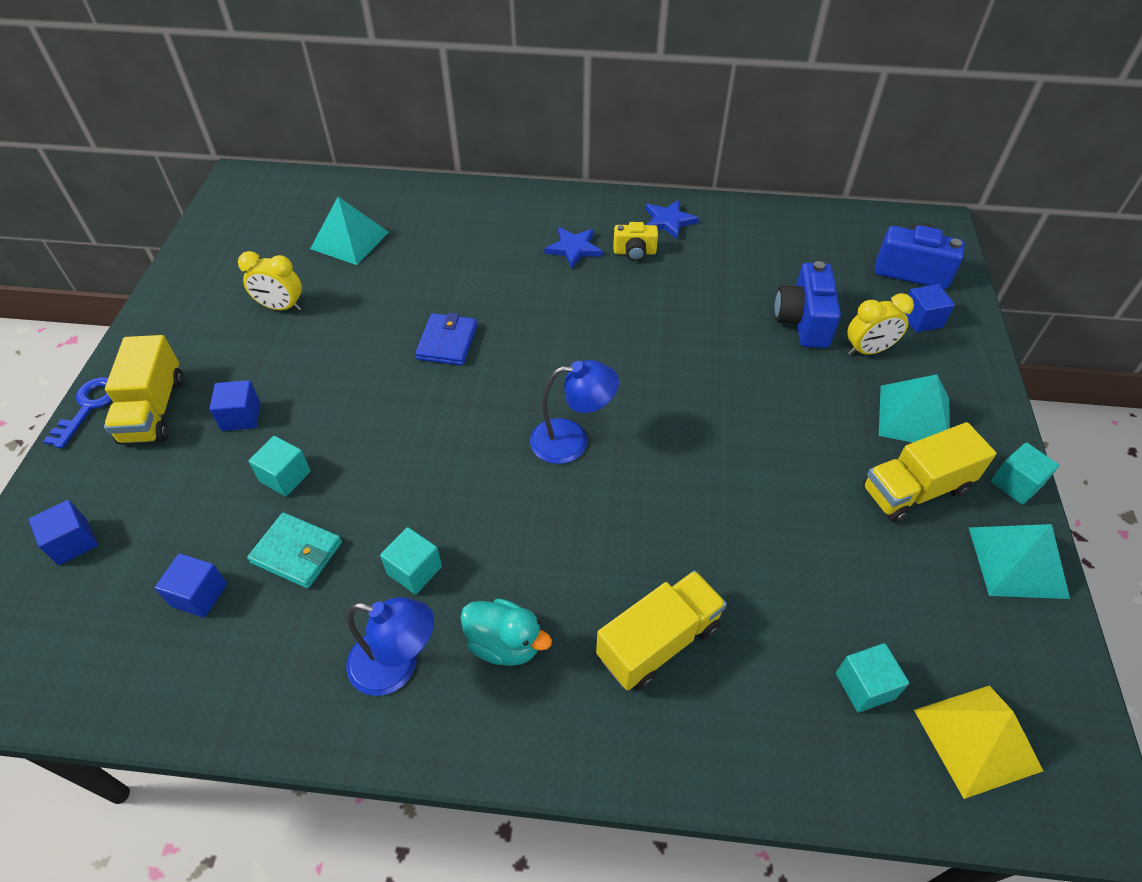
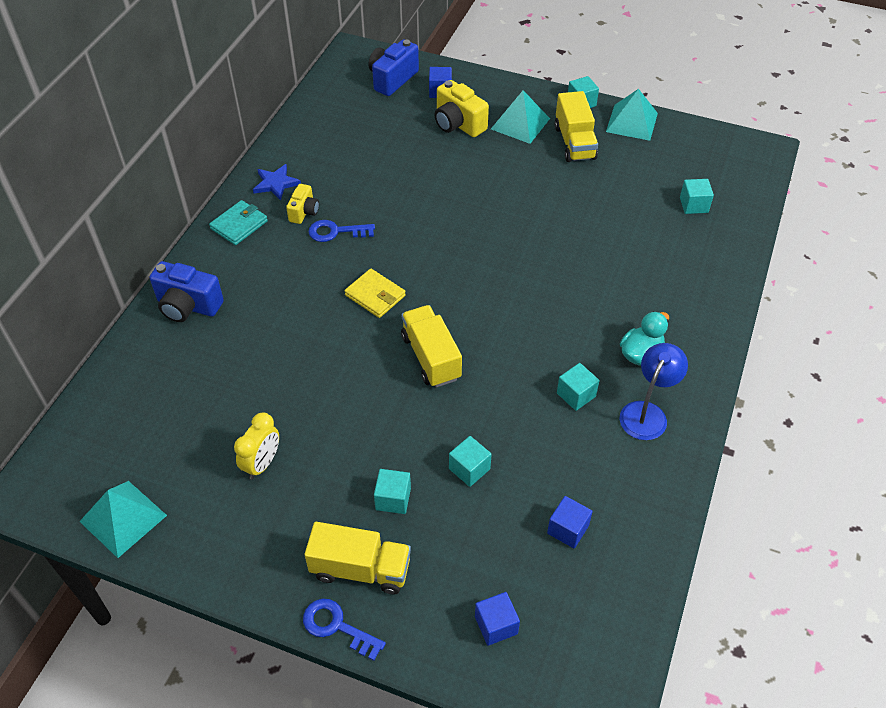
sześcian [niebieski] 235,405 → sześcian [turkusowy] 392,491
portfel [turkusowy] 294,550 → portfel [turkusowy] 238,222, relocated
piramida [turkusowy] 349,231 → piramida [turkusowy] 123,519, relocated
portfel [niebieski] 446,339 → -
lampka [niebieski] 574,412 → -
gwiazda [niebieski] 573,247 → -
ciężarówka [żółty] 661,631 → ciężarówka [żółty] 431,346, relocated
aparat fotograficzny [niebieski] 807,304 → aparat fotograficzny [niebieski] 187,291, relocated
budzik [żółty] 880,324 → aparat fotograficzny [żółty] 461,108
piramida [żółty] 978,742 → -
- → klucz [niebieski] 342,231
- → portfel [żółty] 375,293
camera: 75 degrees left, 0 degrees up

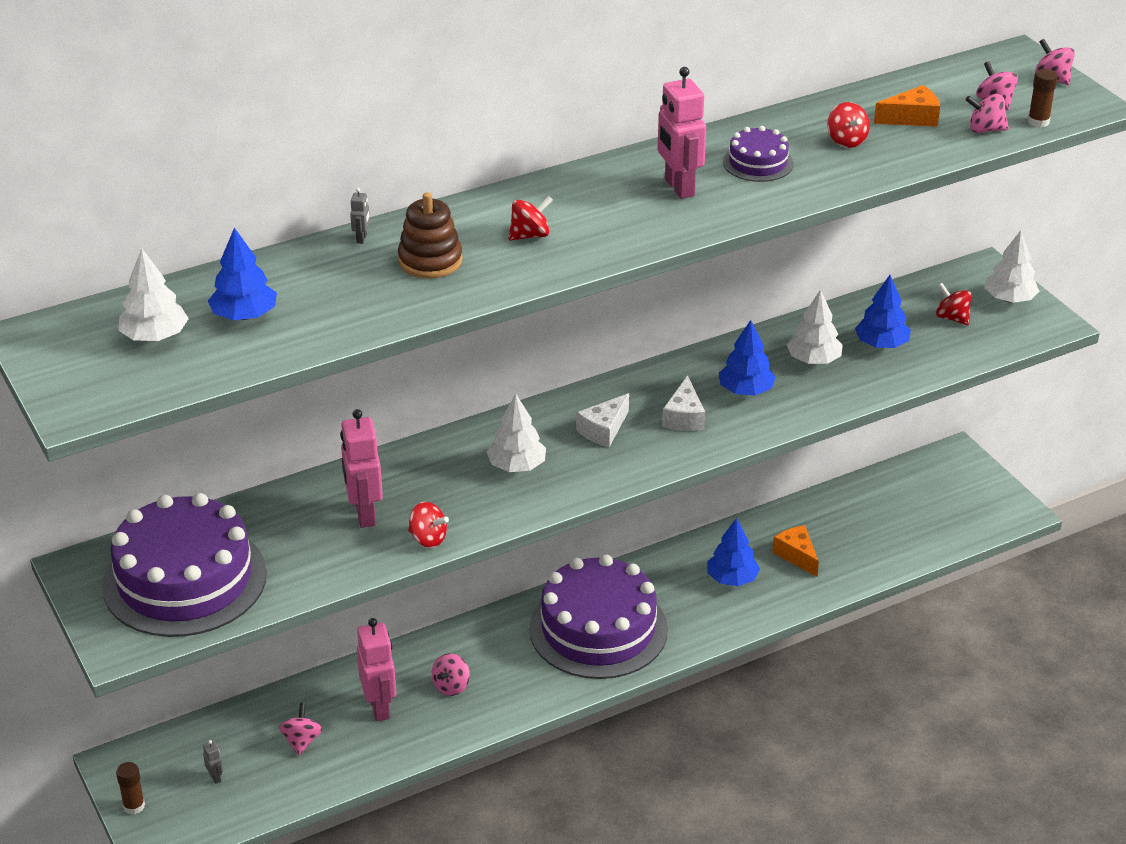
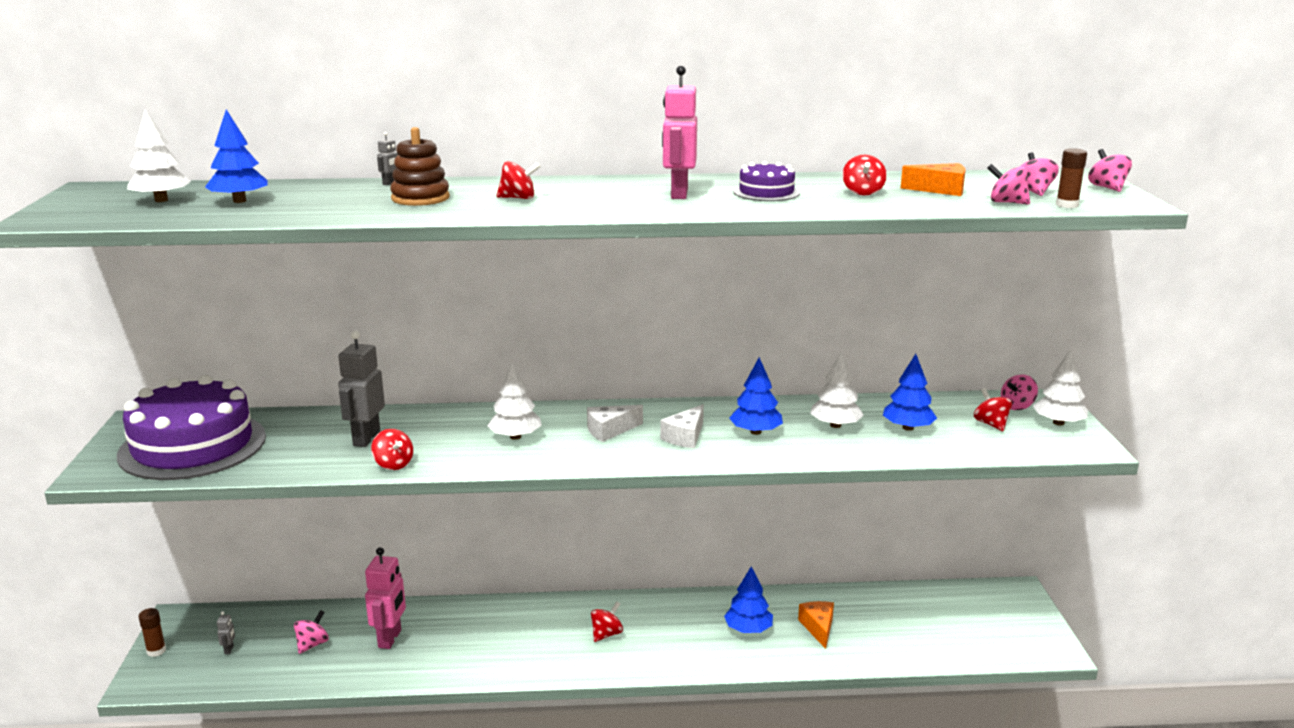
robot [różowy] 361,468 → robot [szary] 361,388
bączek [różowy] 451,675 → bączek [różowy] 1019,392, relocated
tort [fioletowy] 598,616 → bączek [czerwony] 607,621
camera: 25 degrees right, 15 degrees down

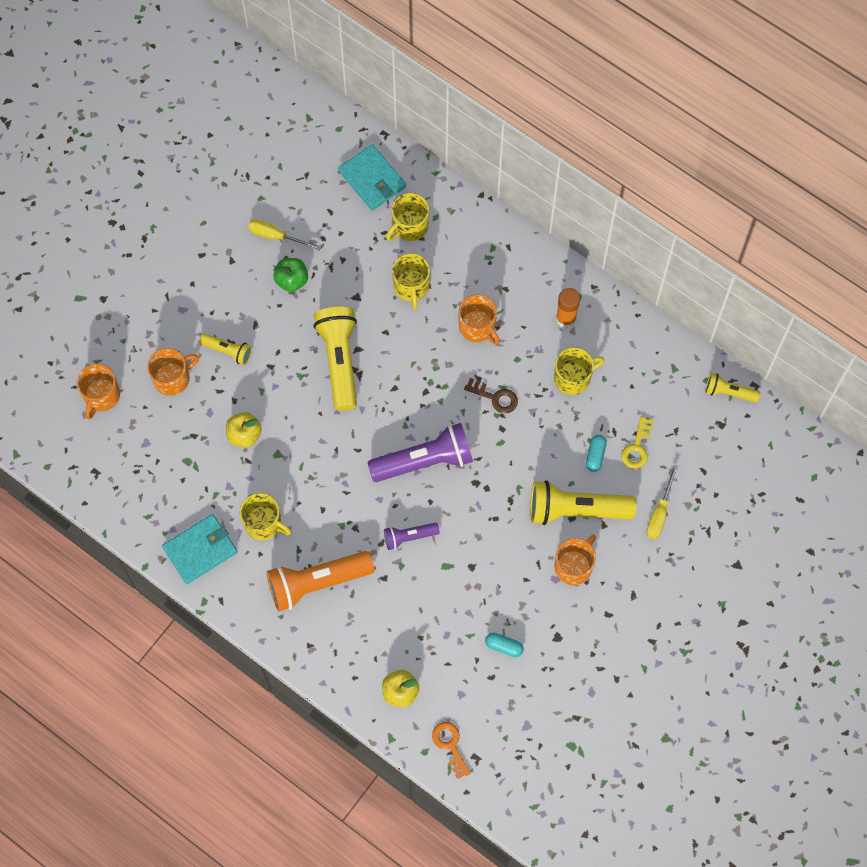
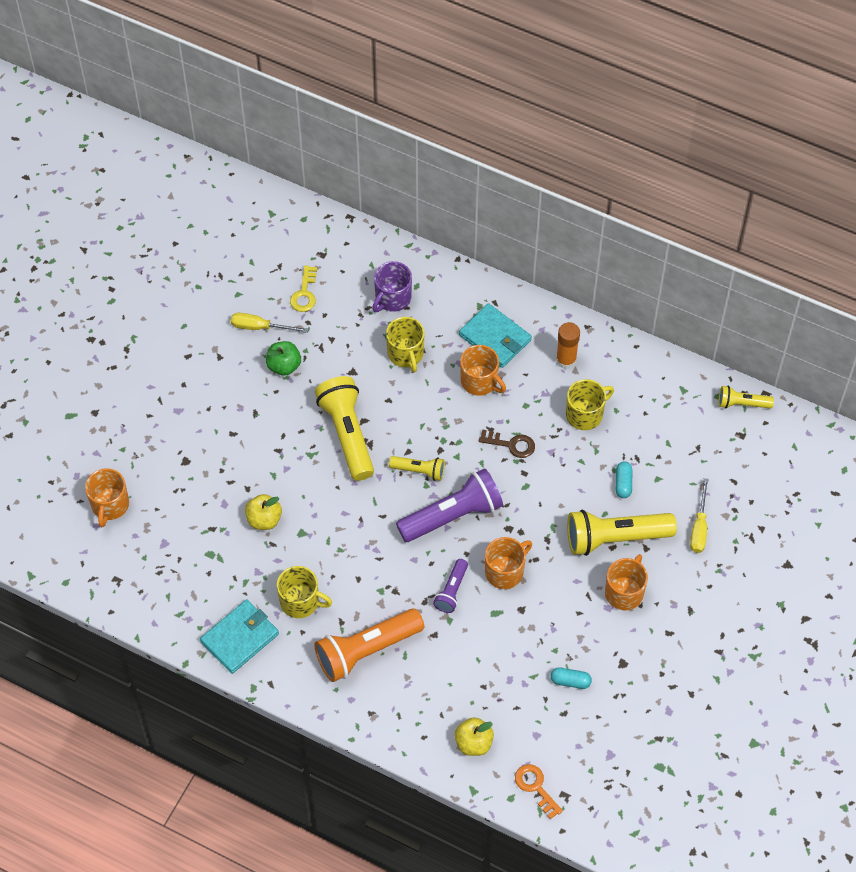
kubek [pomarańczowy] 173,372 → kubek [pomarańczowy] 508,563, relocated
latarka [żółty] 225,349 → latarka [żółty] 417,468, relocated
portfel [turkusowy] 372,177 → portfel [turkusowy] 495,335, relocated
latarka [fioletowy] 412,536 → latarka [fioletowy] 450,586, 45 degrees counterclockwise
kubek [żółty] 407,217 → kubek [fioletowy] 392,286
klucz [żółty] 637,442 → klucz [żółty] 303,289, relocated
camera: 10 degrees left, 10 degrees down

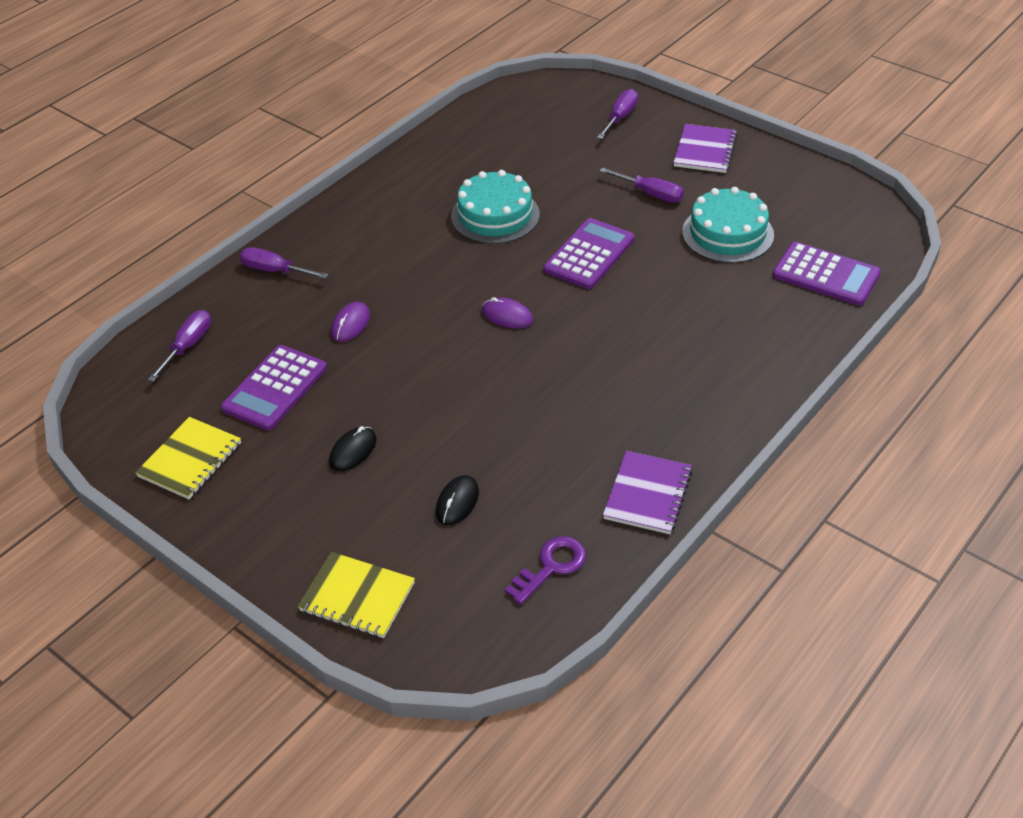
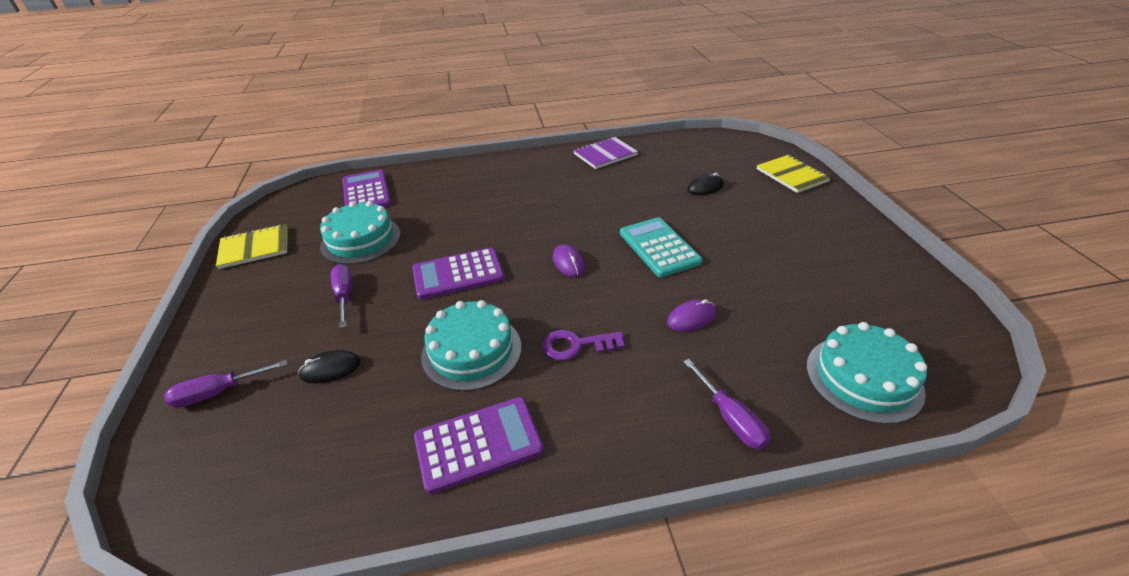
zeszyt [żółty] 188,458 → zeszyt [żółty] 251,246, relocated
śrubokręt [fioletowy] 179,346 → tort [turkusowy] 866,373
kalkulator [fioletowy] 274,388 → kalkulator [fioletowy] 479,445, relocated
myszka [czarny] 352,448 → myszka [czarny] 329,366, relocated
klucz [fioletowy] 545,570 → klucz [fioletowy] 583,345, relocated
zeszyt [fioletowy] 705,148 → -
- → kalkulator [turkusowy] 661,247
camera: 140 degrees left, 5 degrees down

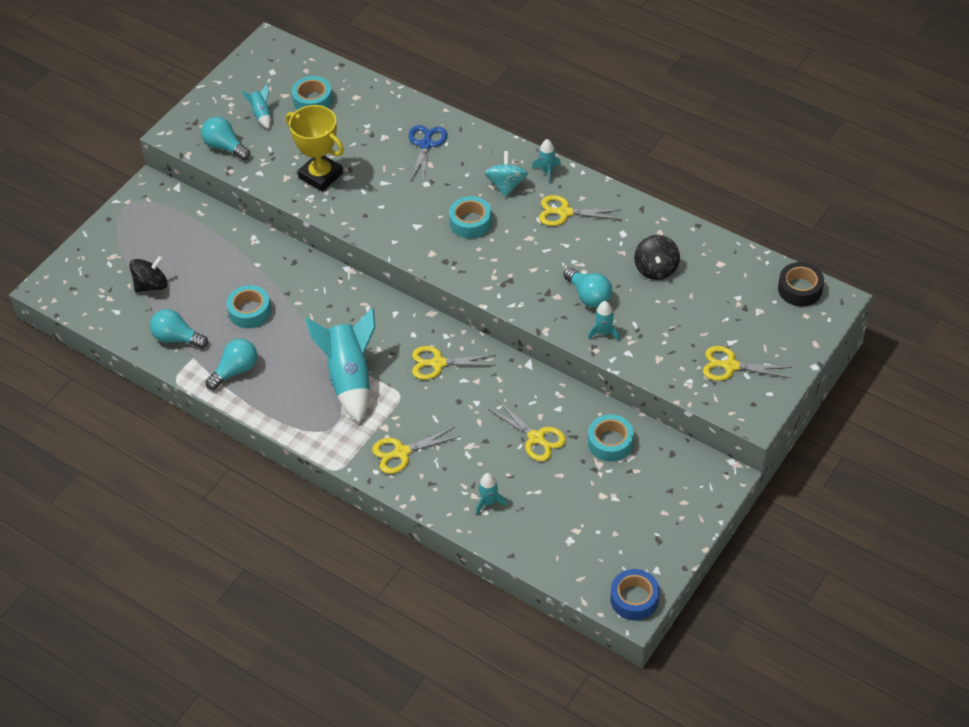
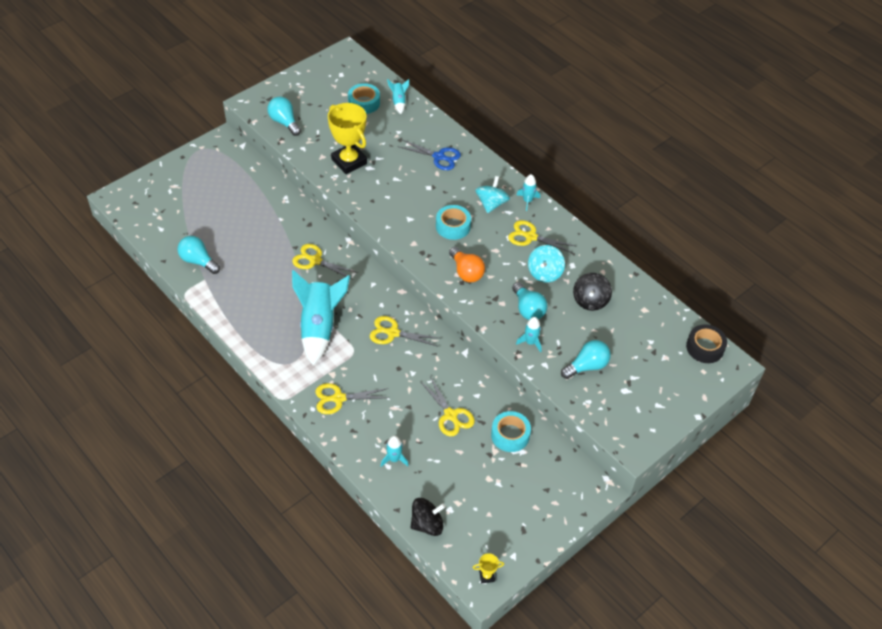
bączek [czarny] 148,274 → bączek [czarny] 428,517, relocated
żarówka [turkusowy] 231,364 → żarówka [turkusowy] 586,359, relocated
taśma klejąca [turkusowy] 249,306 → -
rakieta [turkusowy] 256,106 → rakieta [turkusowy] 398,96, relocated
nożyczki [niebieski] 428,153 → nożyczki [niebieski] 429,154, 90 degrees clockwise
taśma klejąca [niebieski] 634,595 → puchar [żółty] 488,568
nożyczki [żółty] 747,363 → nożyczki [żółty] 325,262, relocated
- → żarówka [pomarańczowy] 467,264
- → bączek [turkusowy] 546,264
camera: 10 degrees right, 0 degrees up

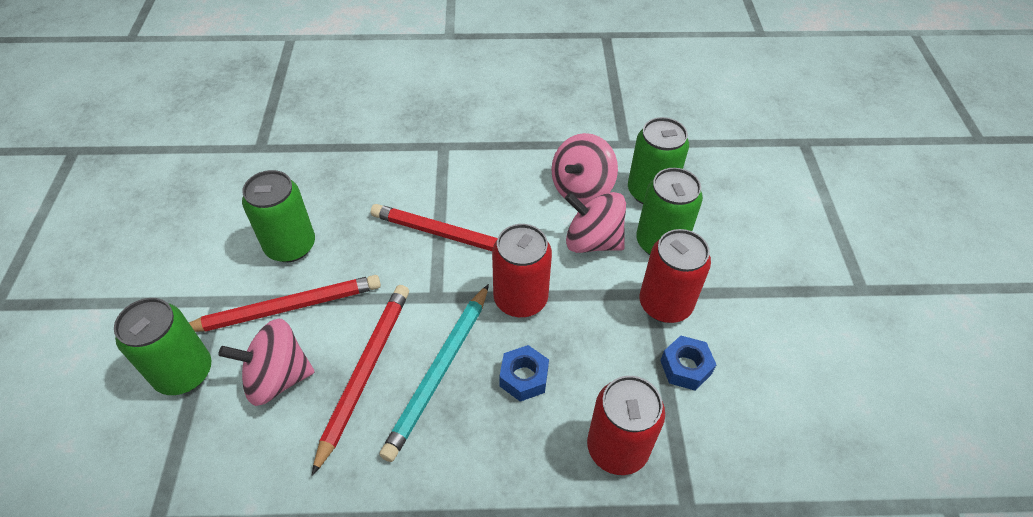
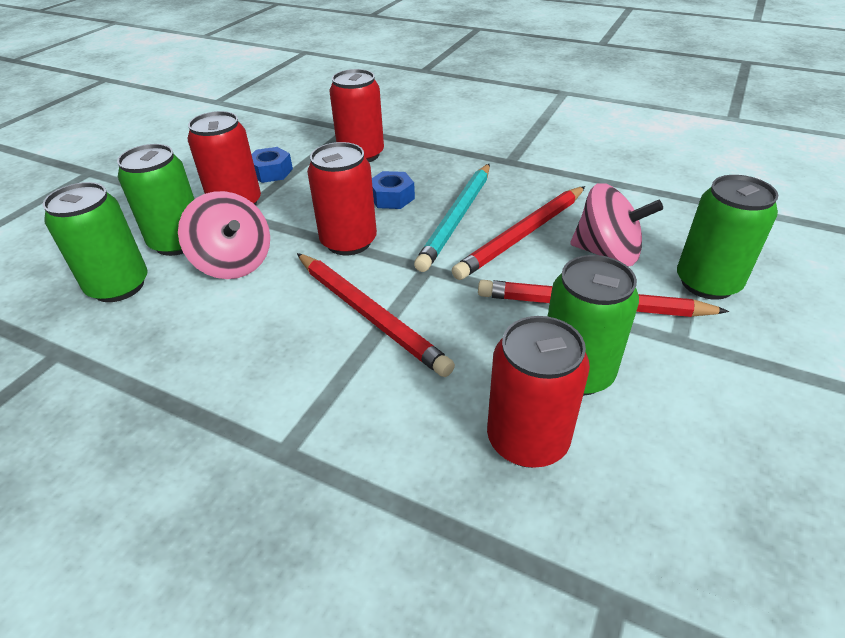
ołówek [turkusowy] 434,373 → ołówek [turkusowy] 452,218, 150 degrees clockwise
bączek [różowy] 584,169 → -
- → puszka [czerwony] 538,392
camera: 150 degrees left, 10 degrees down

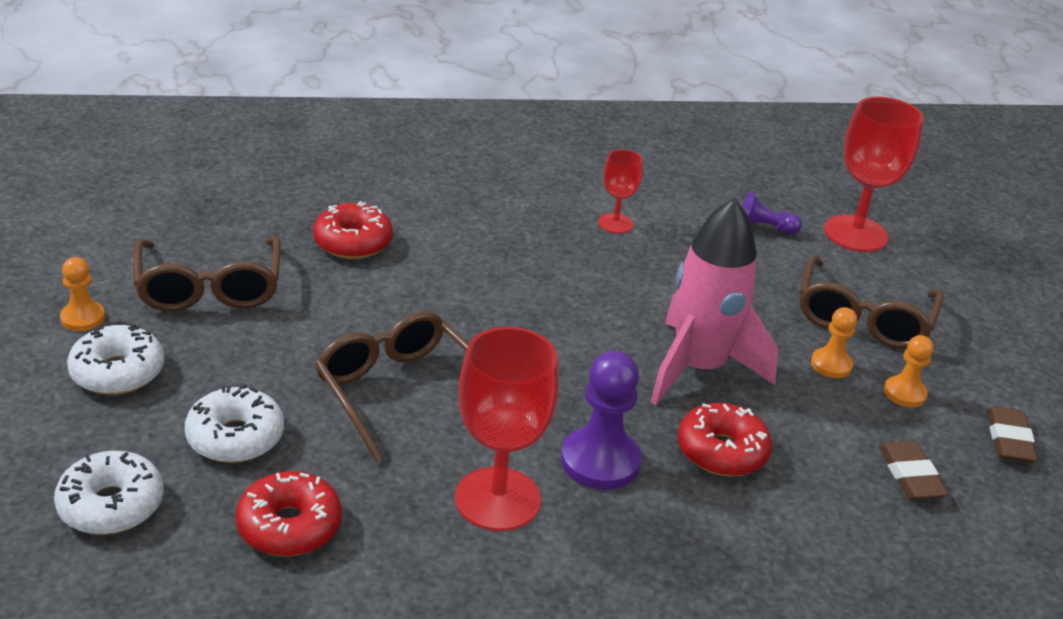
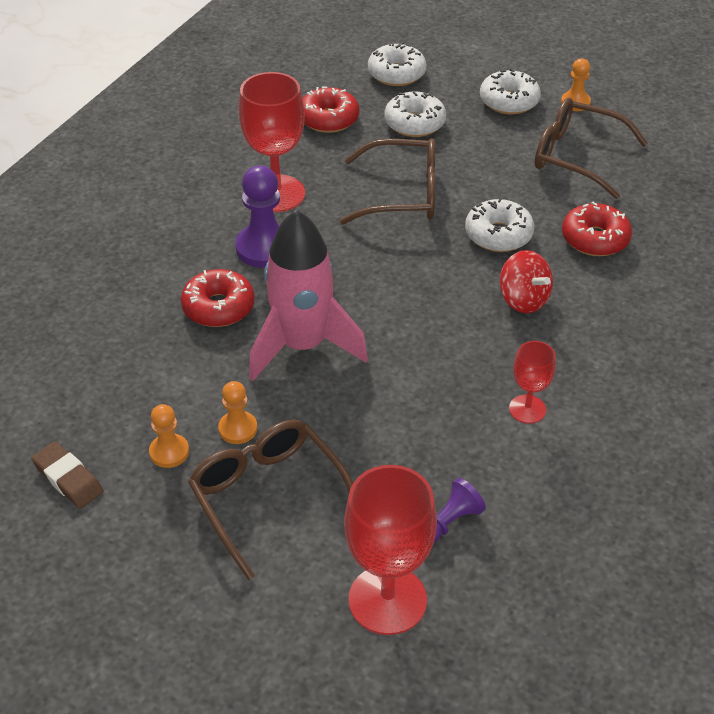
gumka do mazania [brązowy] 913,470 → -
- → donut [biały] 499,225
- → bączek [czerwony] 526,281
camera: 130 degrees right, 10 degrees up

